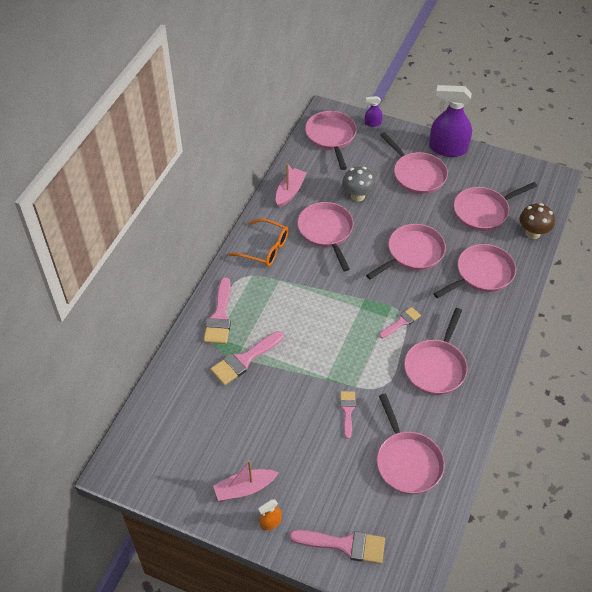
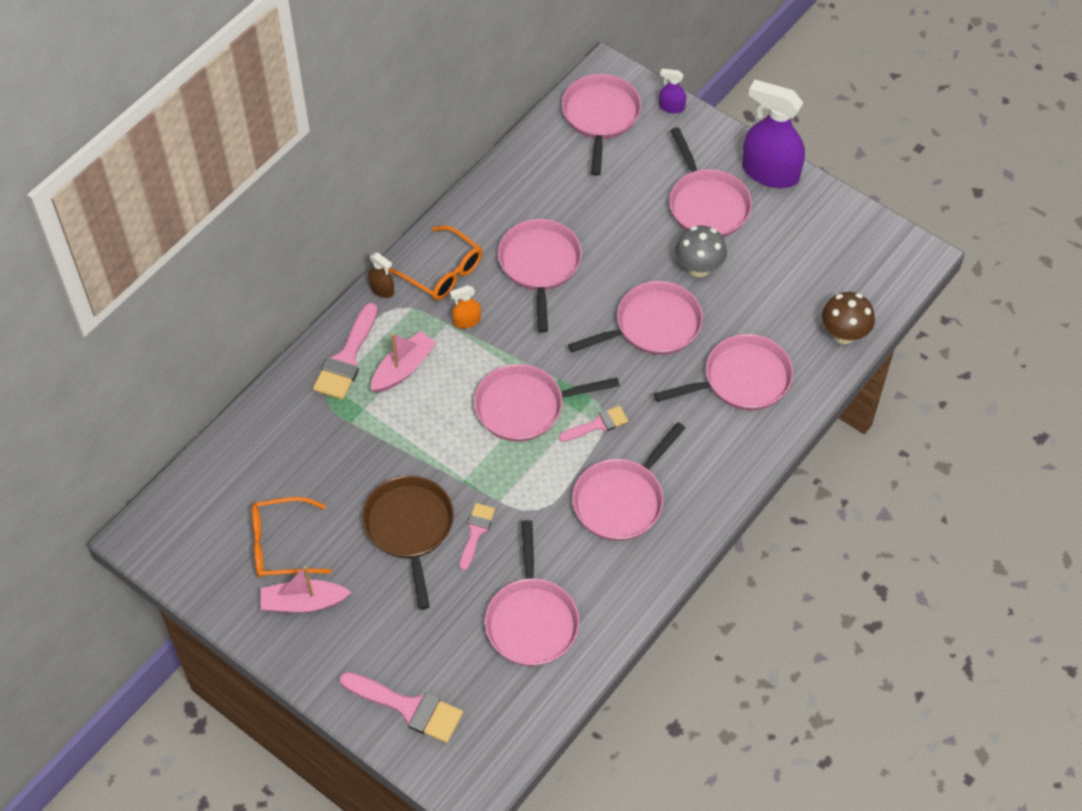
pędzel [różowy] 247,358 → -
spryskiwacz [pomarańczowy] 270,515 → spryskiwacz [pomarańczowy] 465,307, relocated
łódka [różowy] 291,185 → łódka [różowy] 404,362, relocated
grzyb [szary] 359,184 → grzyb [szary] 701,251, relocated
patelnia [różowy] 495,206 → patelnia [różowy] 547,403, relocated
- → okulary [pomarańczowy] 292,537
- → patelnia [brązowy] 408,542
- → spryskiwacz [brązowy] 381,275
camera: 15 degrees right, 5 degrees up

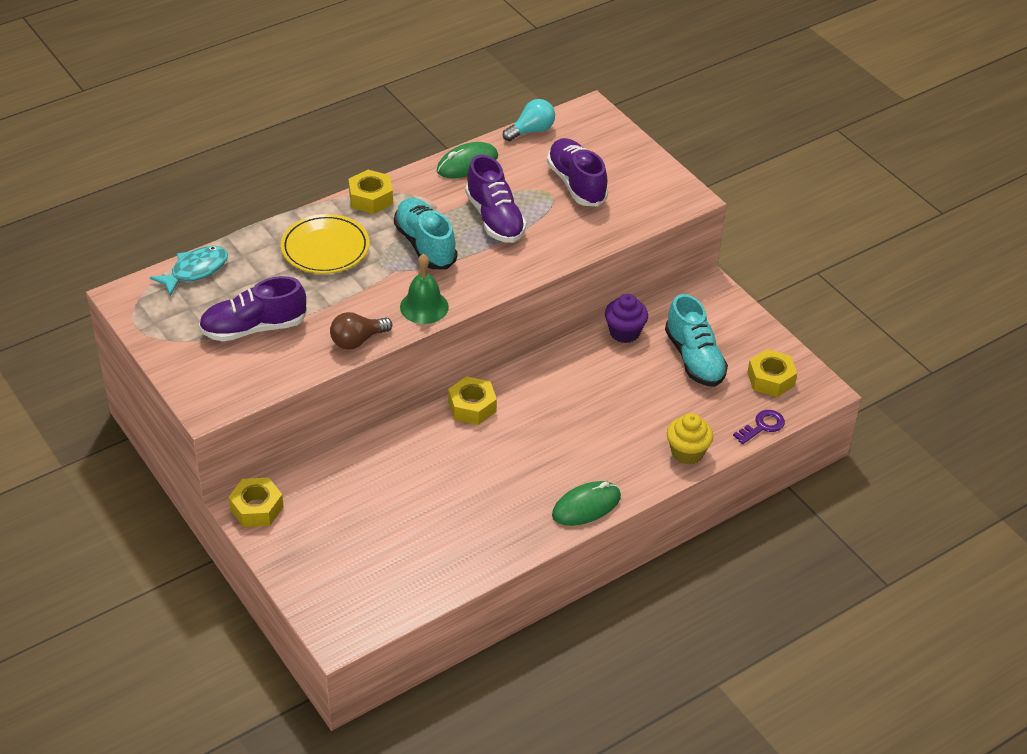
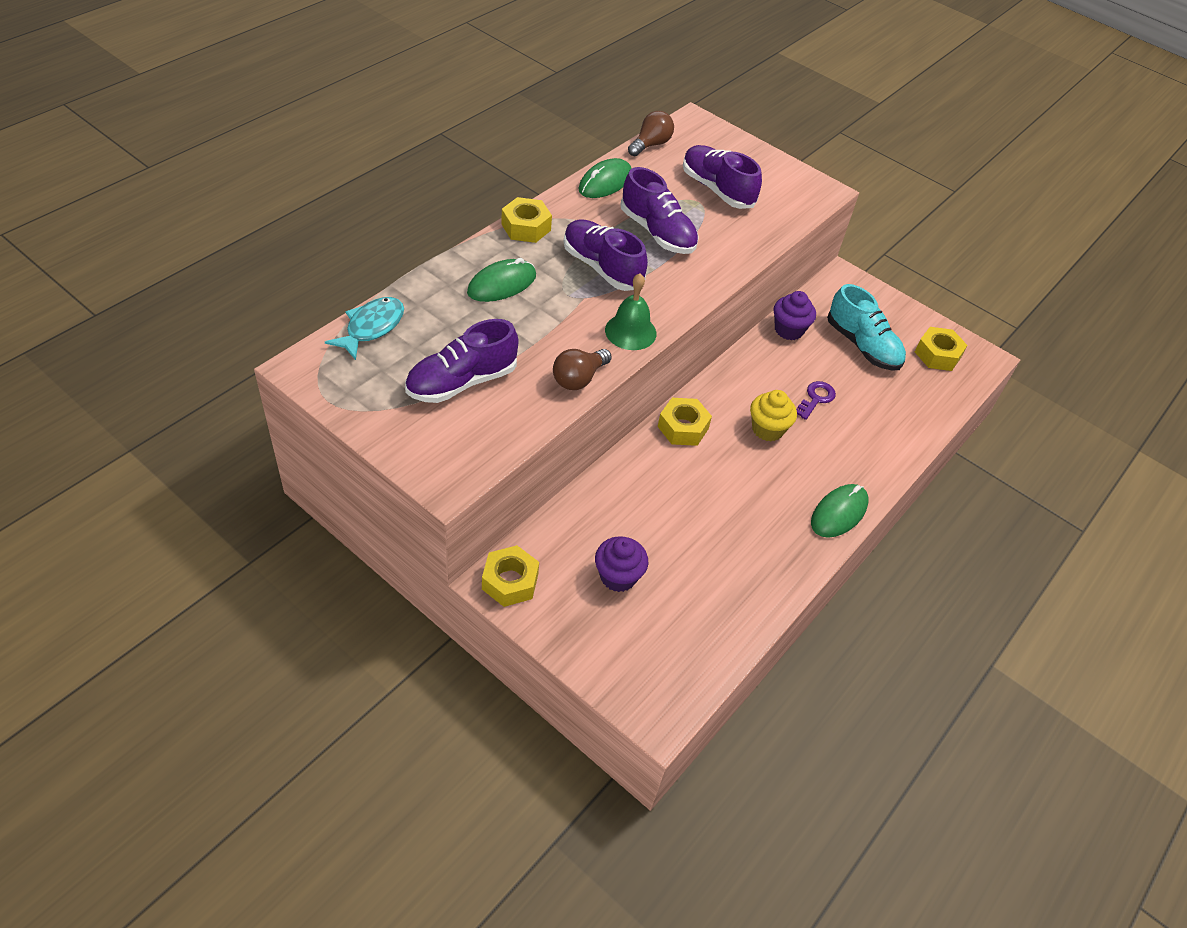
talerz [żółty] 325,244 → myszka [zielony] 501,280
but [turkusowy] 425,233 → but [fioletowy] 606,255
żarówka [turkusowy] 529,120 → żarówka [brązowy] 651,133
muffinka [żółty] 690,438 → muffinka [żółty] 773,415, relocated
klucz [fioletowy] 759,427 → klucz [fioletowy] 816,400, relocated
- → muffinka [fioletowy] 621,564
camera: 20 degrees left, 5 degrees up

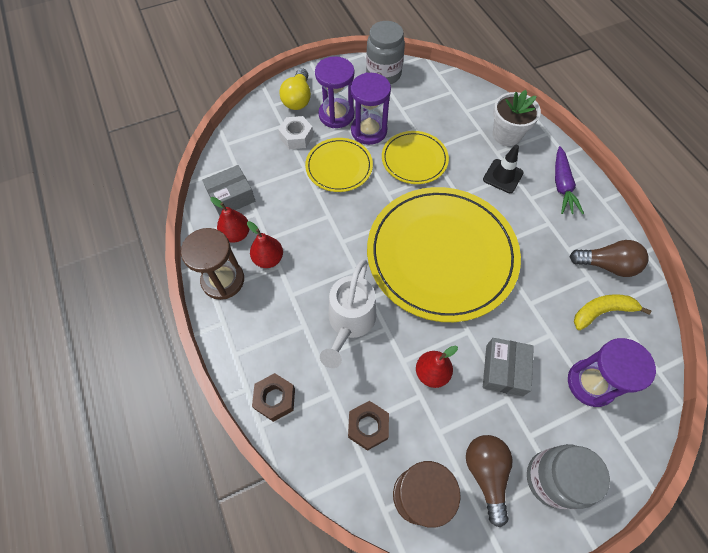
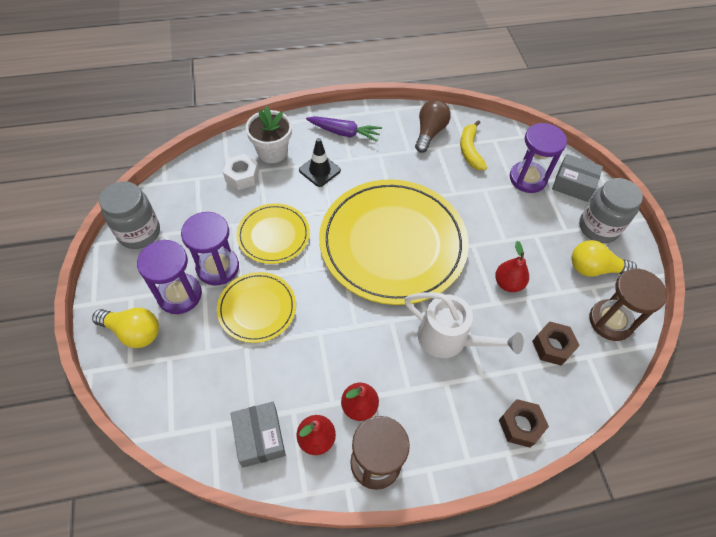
nakrętka [biały] 295,132 → nakrętka [biały] 241,172, relocated
żarówka [brązowy] 489,481 → żarówka [żółty] 604,258
pudełko [szary] 508,367 → pudełko [szary] 577,178, relocated
camera: 80 degrees left, 5 degrees down

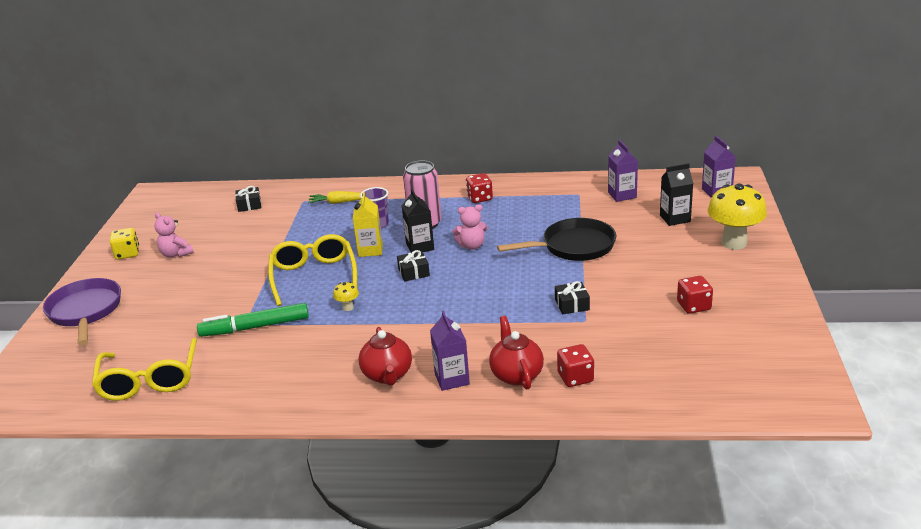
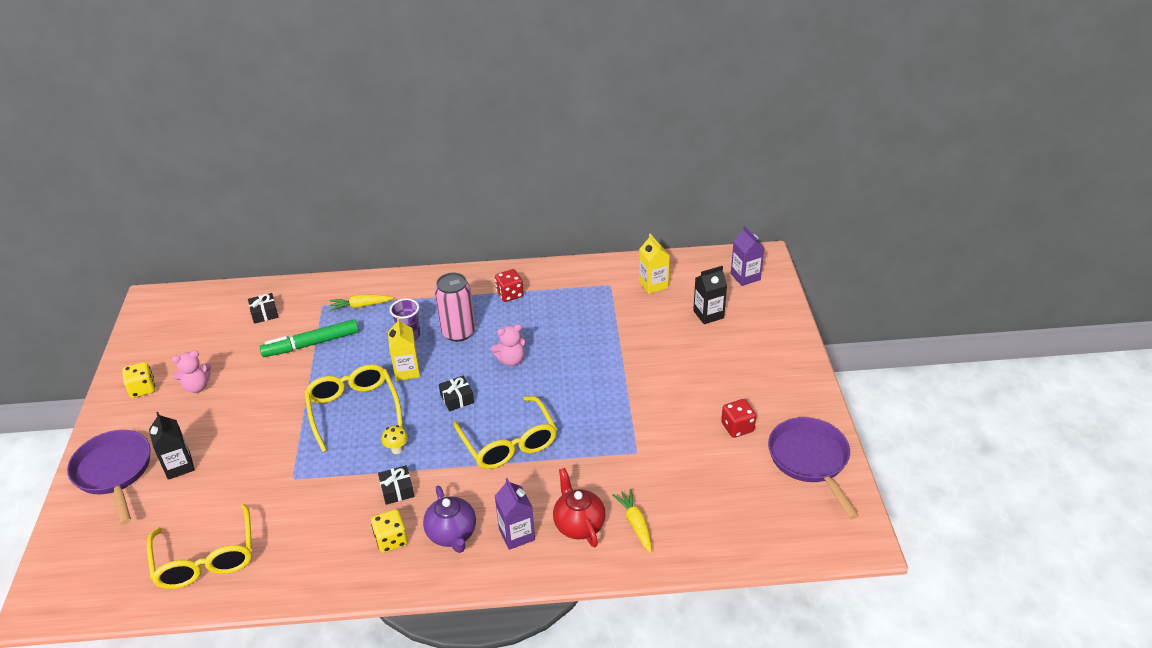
miś [różowy] 173,235 → miś [różowy] 191,372, 60 degrees counterclockwise
flamaster [zielony] 253,320 → flamaster [zielony] 309,338, relocated
imbryk [czerwony] 385,356 → imbryk [fioletowy] 449,519
karton mleka [czarny] 418,221 → karton mleka [czarny] 172,446, relocated
patelnia [czarny] 556,239 → -
prezent [czarny] 572,298 → prezent [czarny] 396,485, relocated
kostka do gry [czerwony] 575,365 → marchewka [żółty] 632,521
karton mleka [fioletowy] 623,171 → karton mleka [żółty] 654,264
grzyb [żółty] 737,216 → -
- → kostka do gry [żółty] 389,531
- → okulary [żółty] 505,432
- → patelnia [fioletowy] 813,468
camera: 10 degrees left, 10 degrees up

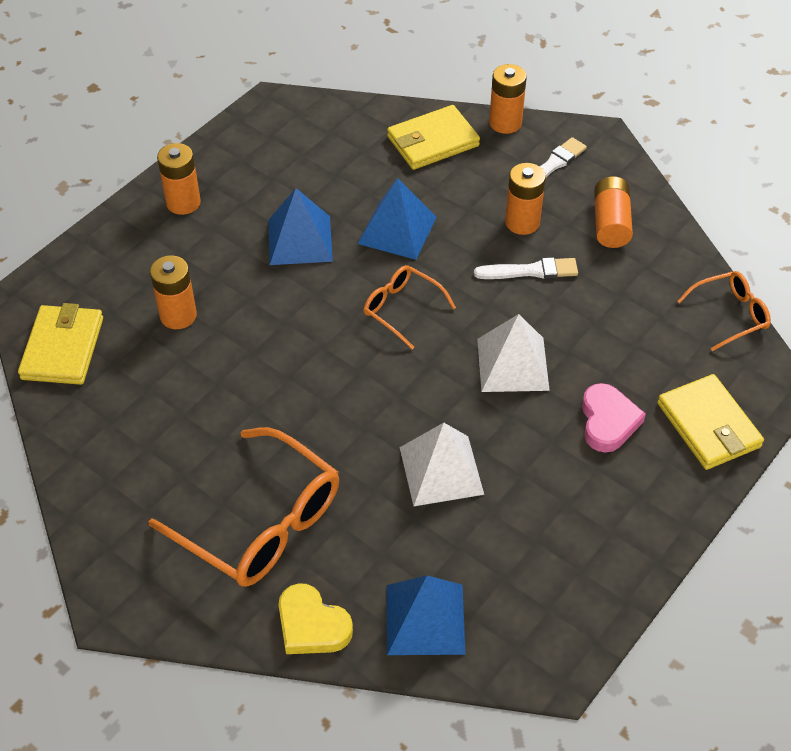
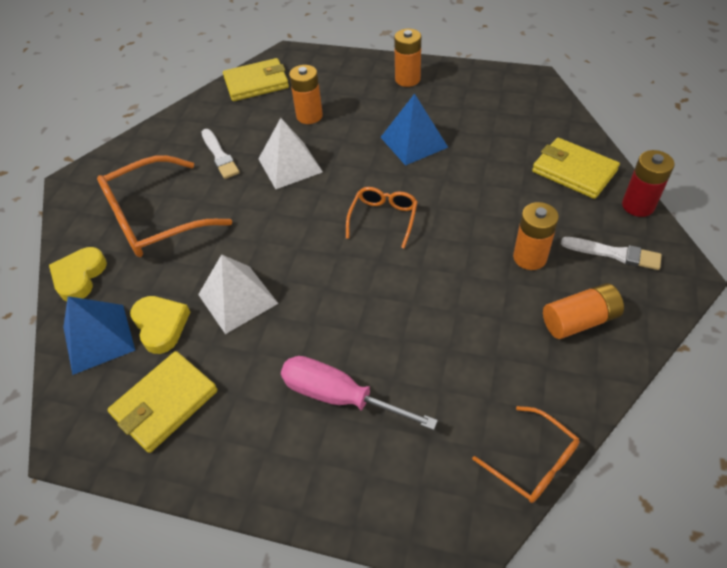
okulary [pomarańczowy] 243,507 → okulary [pomarańczowy] 164,206, 45 degrees clockwise
piramida [niebieski] 397,219 → -
pędzel [biały] 526,268 → pędzel [biały] 220,154, relocated
piramida [biały] 513,353 → piramida [biały] 290,153, relocated
bateria [pomarańczowy] 508,99 → bateria [czerwony] 648,183
serce [różowy] 614,418 → śrubokręt [różowy] 359,393
portfel [żółty] 710,422 → portfel [żółty] 162,402, relocated
- → serce [żółty] 160,325
camera: 70 degrees right, 0 degrees up

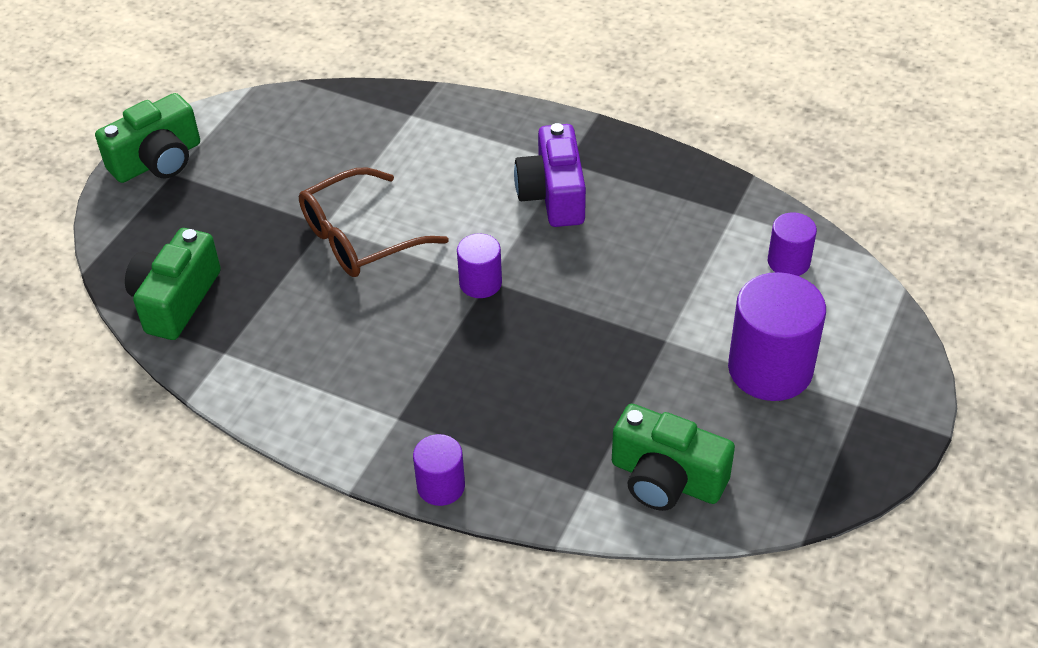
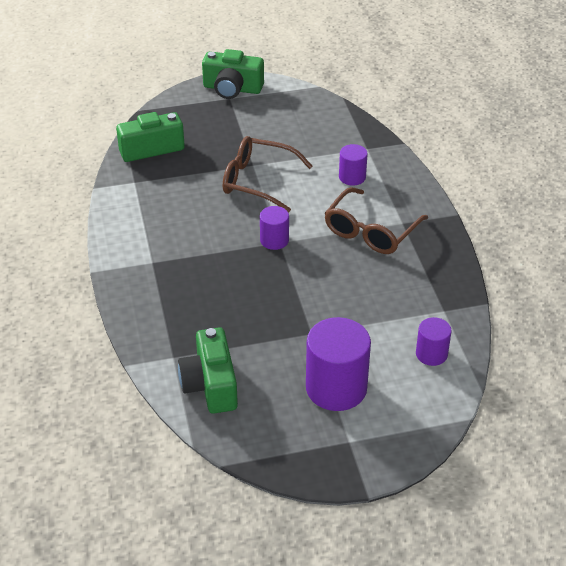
walec [fioletowy] 439,470 → walec [fioletowy] 353,165, relocated
aparat fotograficzny [fioletowy] 550,175 → okulary [brązowy] 376,220
camera: 50 degrees right, 5 degrees down

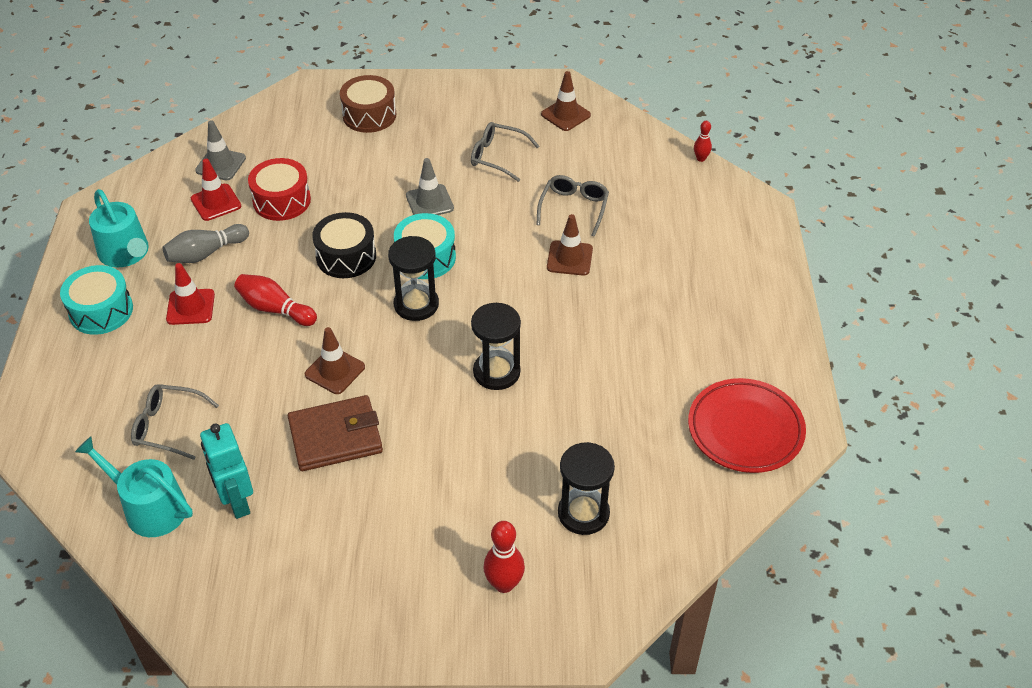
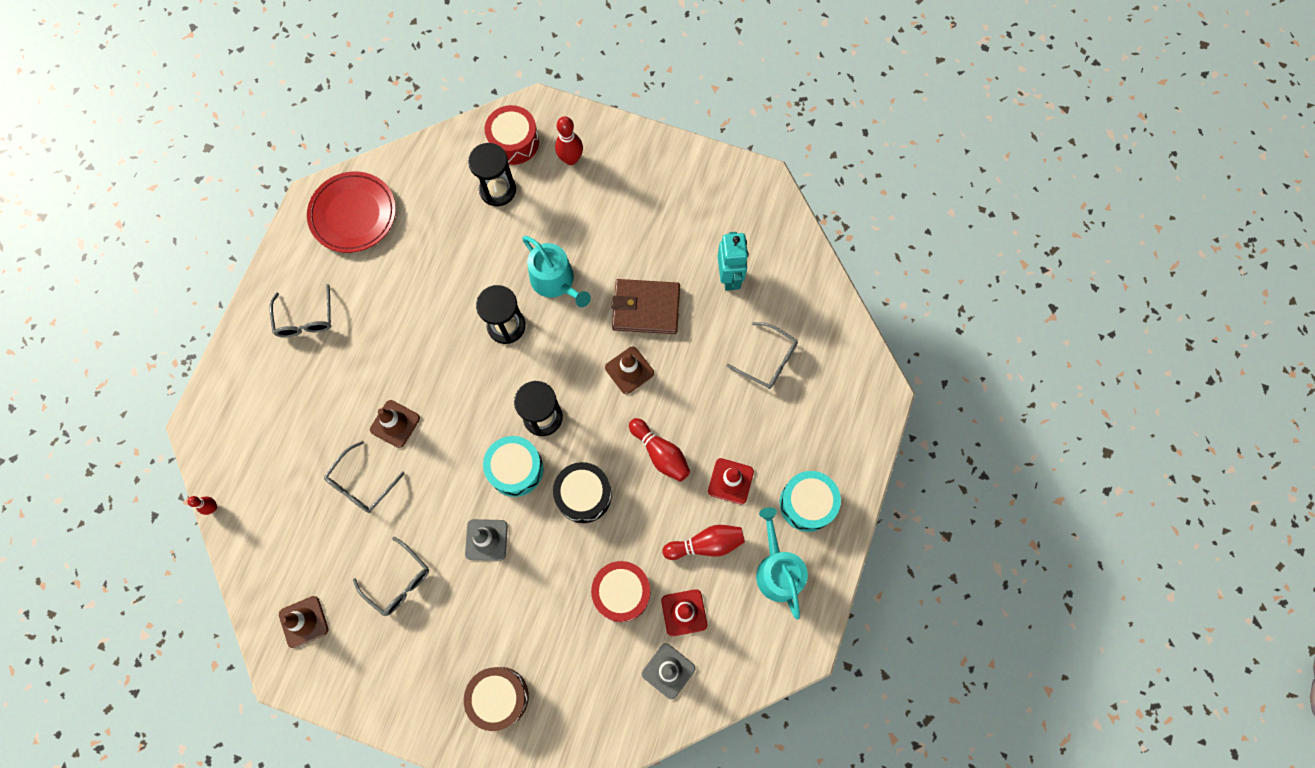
konewka [turkusowy] 134,486 → konewka [turkusowy] 556,271, relocated
kręgiel [szary] 206,243 → kręgiel [czerwony] 703,542
- → okulary [szary] 300,310
- → bęben [czerwony] 512,135
camera: 160 degrees left, 25 degrees up

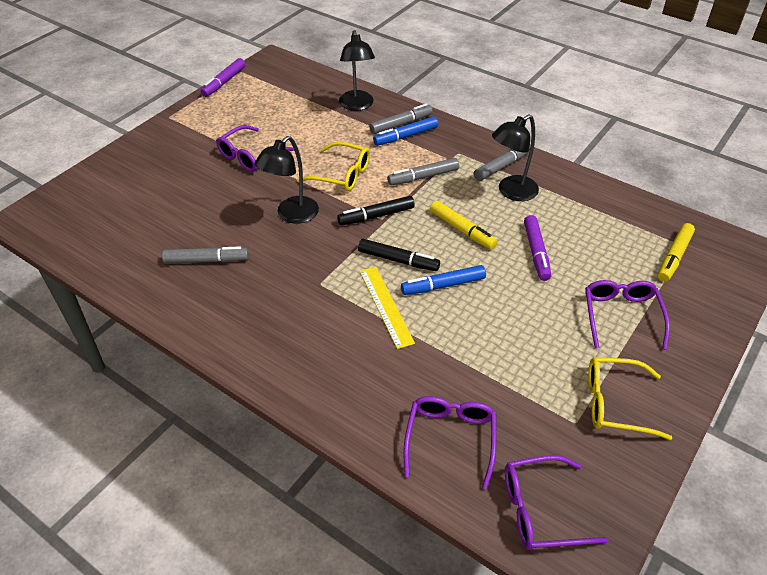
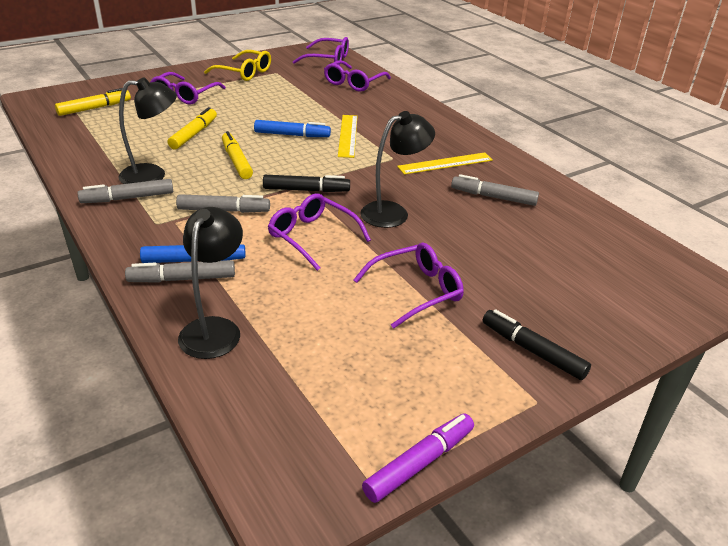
okulary [żółty] 333,166 → okulary [fioletowy] 319,232
flamaster [czarny] 399,255 → flamaster [czarny] 537,344, relocated
flamaster [fioletowy] 537,248 → flamaster [żółty] 192,128
- → linijka [żółty] 445,163
camera: 160 degrees left, 10 degrees down

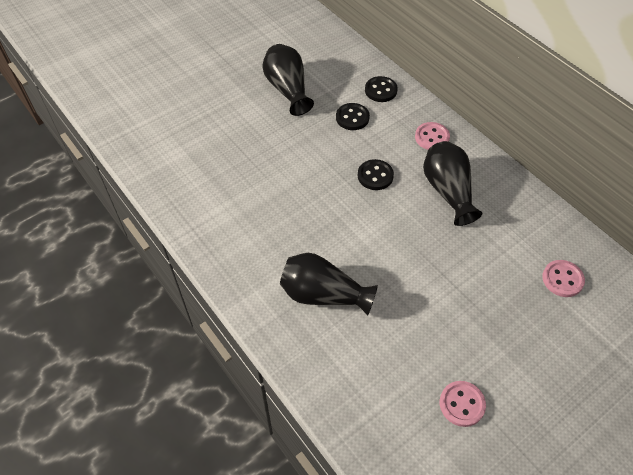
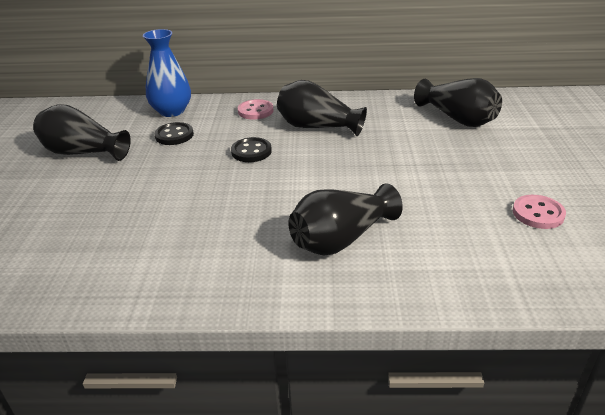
guzik [czarny] 381,89 → wazon [niebieski] 167,73
guzik [różowy] 563,278 → wazon [czarny] 458,102
camera: 50 degrees left, 20 degrees down

